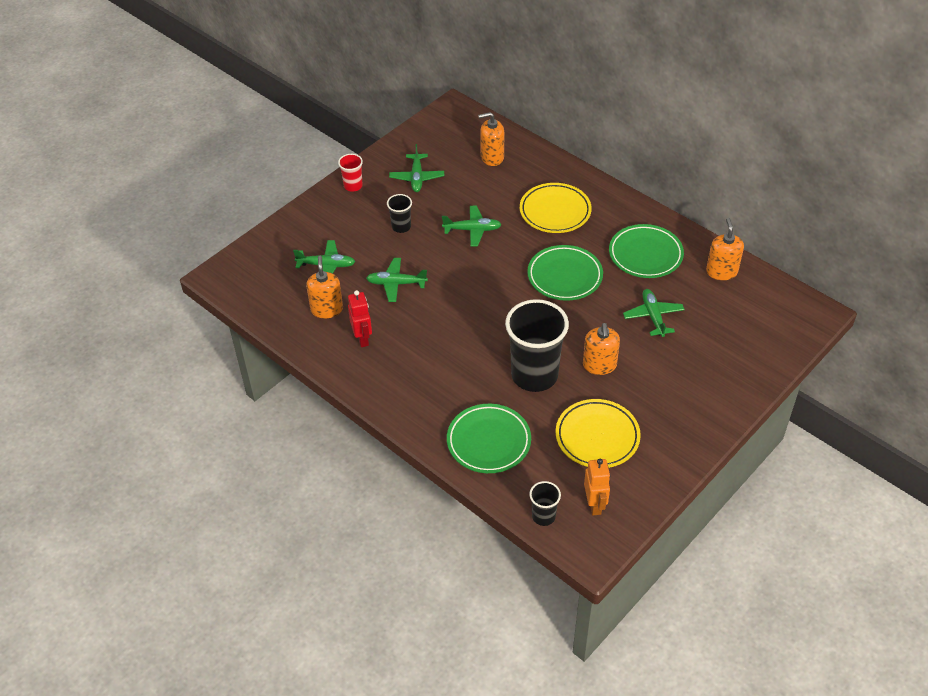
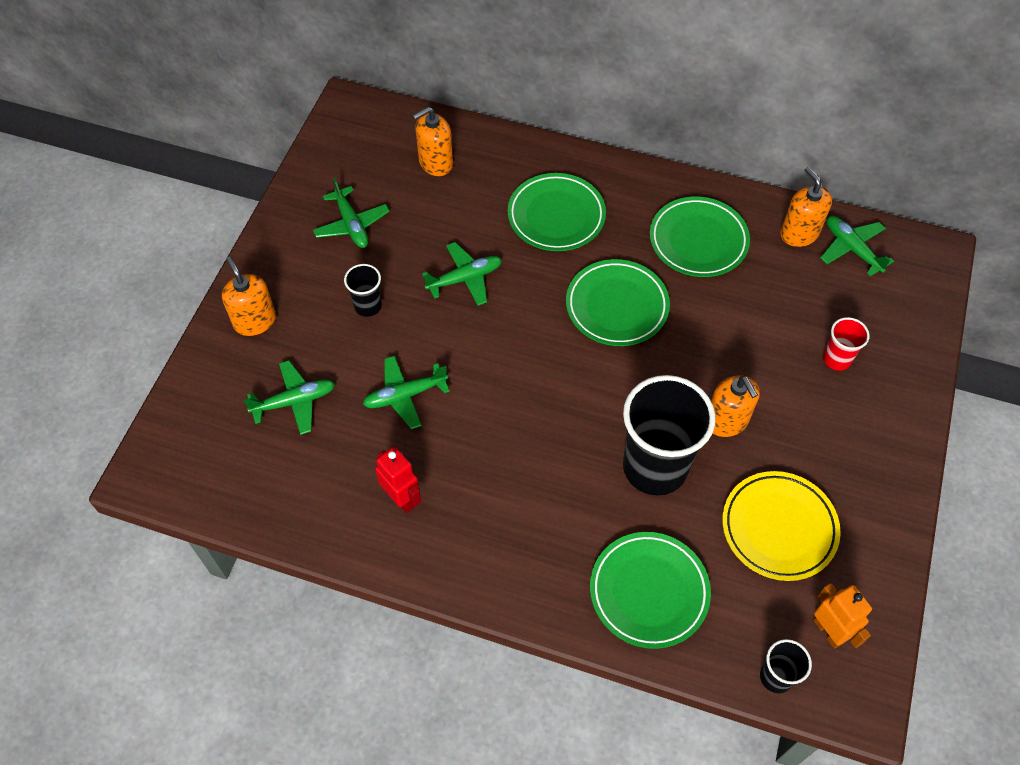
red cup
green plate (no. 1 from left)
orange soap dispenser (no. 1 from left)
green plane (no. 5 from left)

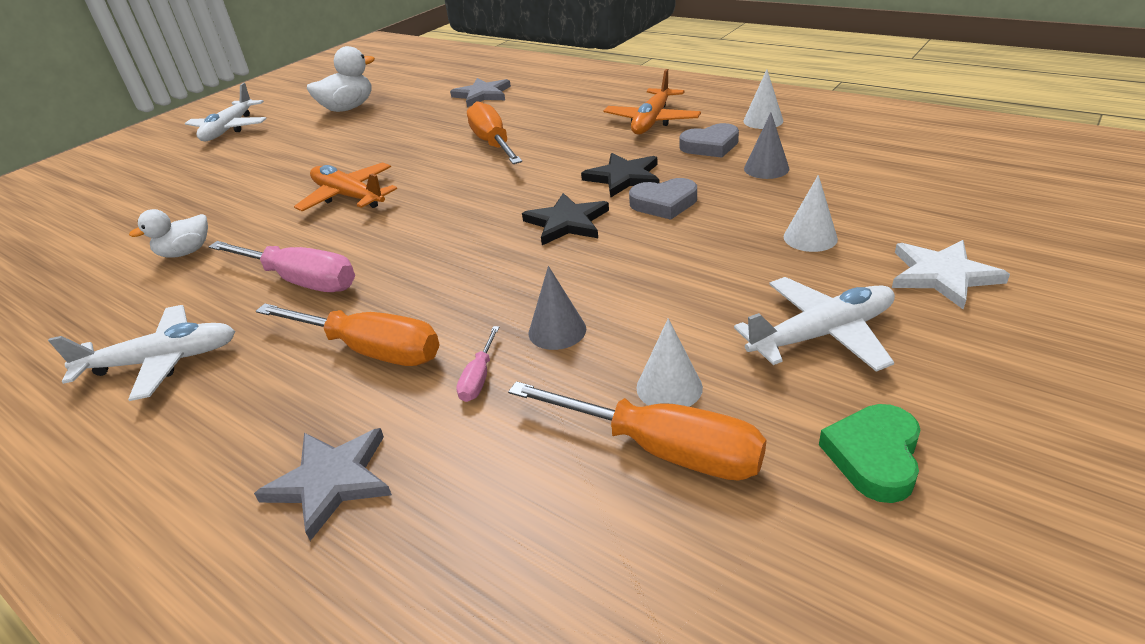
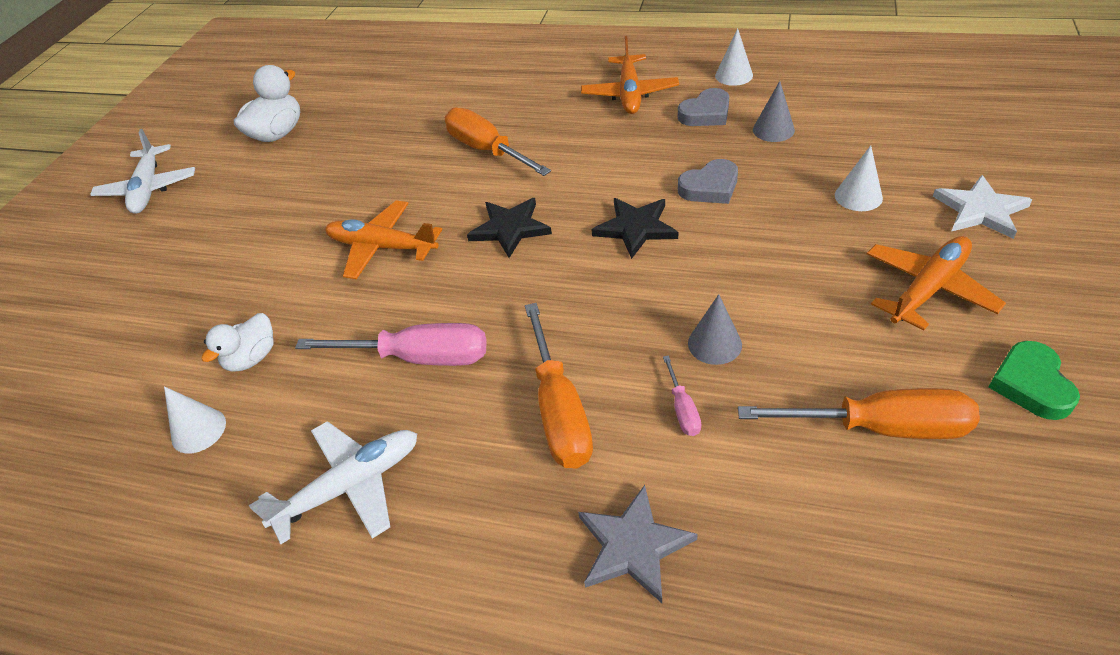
grey star (no. 2 from left in the first image)
black star (no. 1 from left)
orange plane (no. 3 from left)
orange screwdriver (no. 2 from left)
white cone (no. 1 from left)

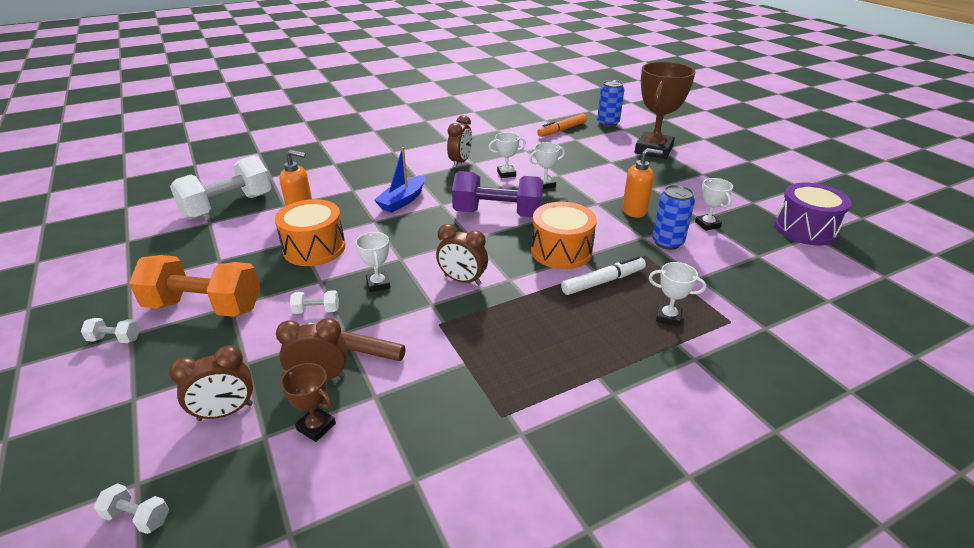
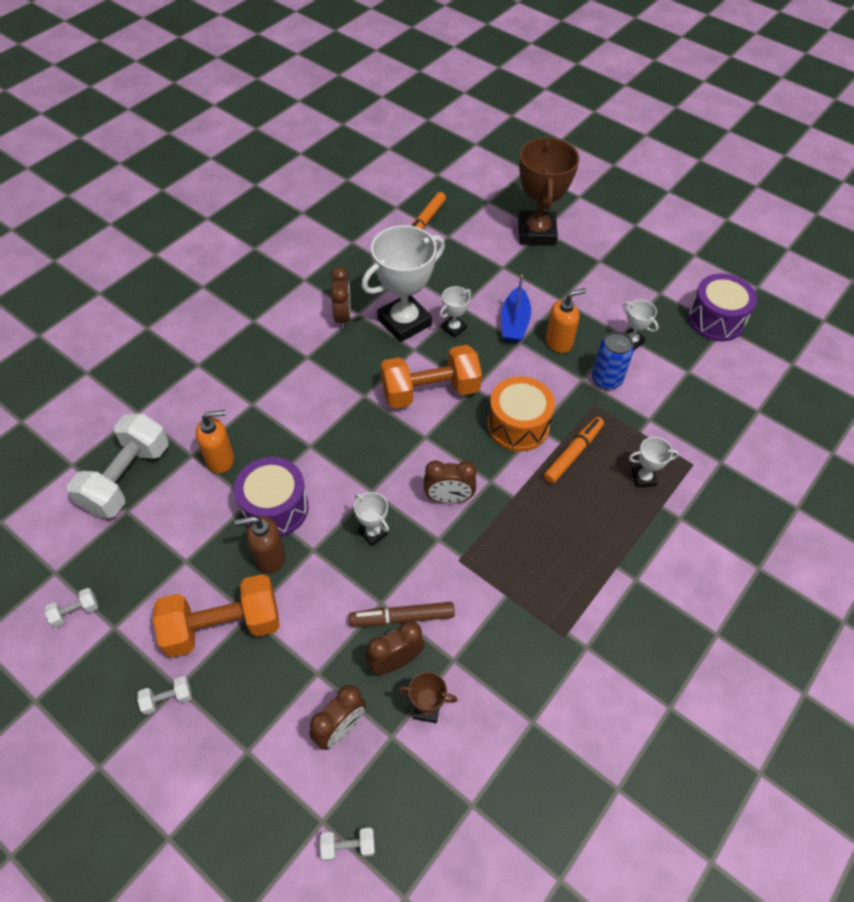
blue can (no. 1 from left in the first image)
white trophy (no. 2 from left)
blue boat
orange dumbbell (no. 2 from left)
purple drum (no. 1 from left)
orange marker (no. 2 from left)
white dumbbell (no. 1 from left)
brown soap dispenser

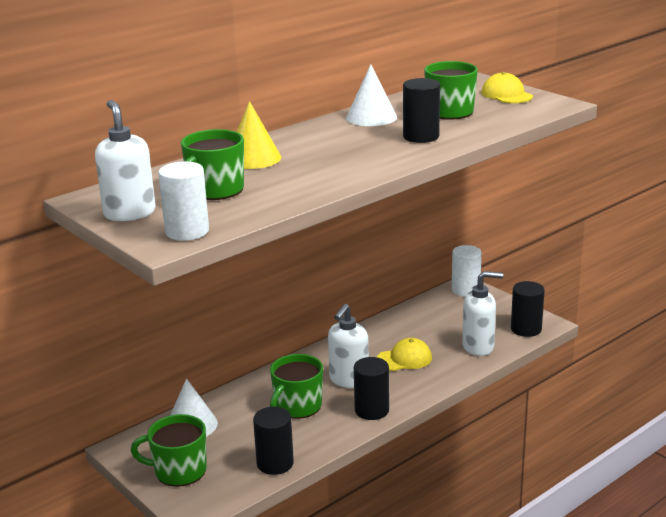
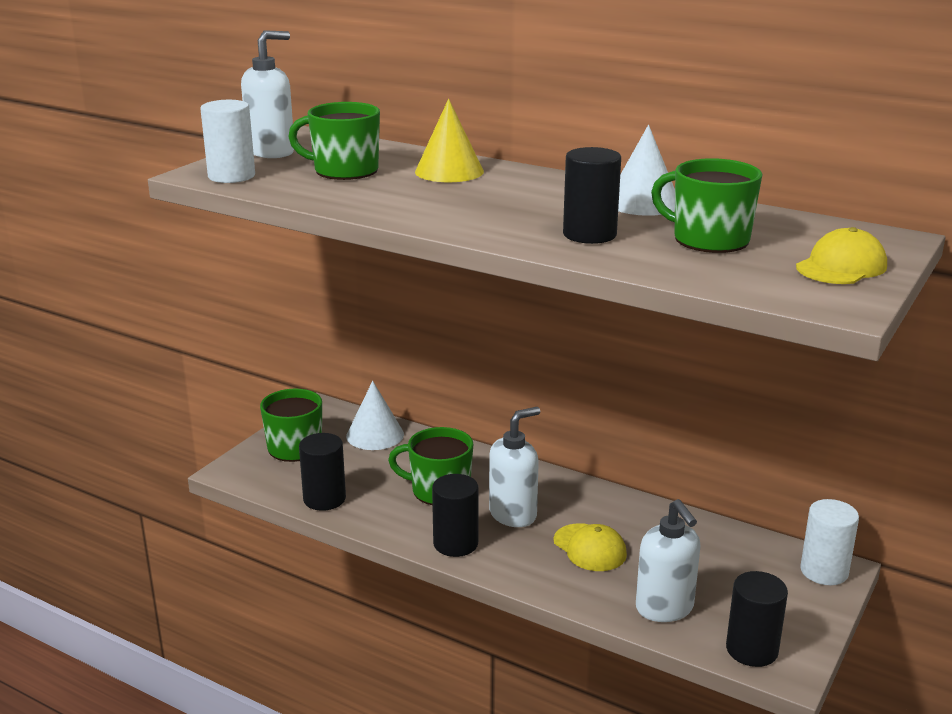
white soap dispenser (no. 2 from left)

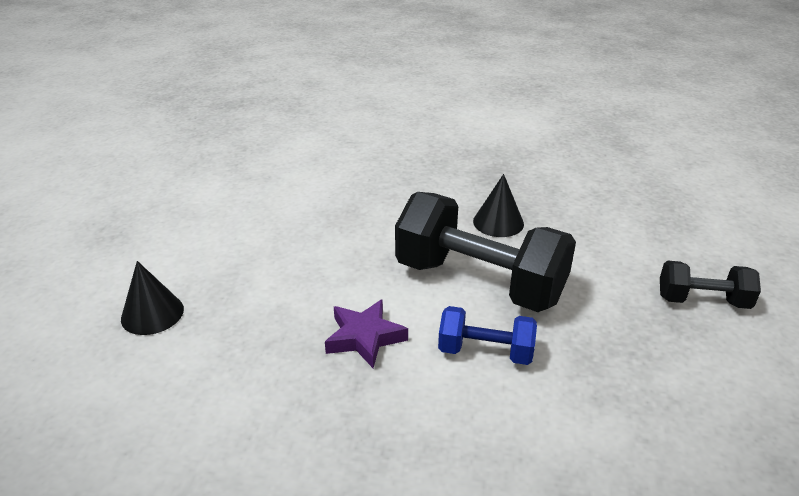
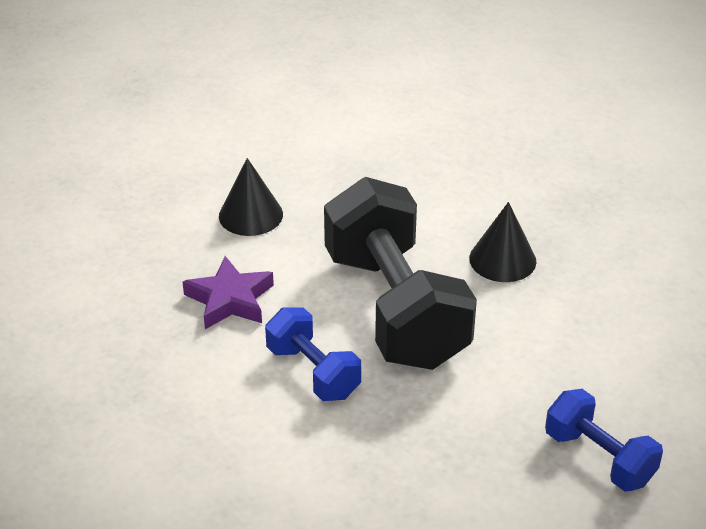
black cone (no. 1 from left)
blue dumbbell (no. 2 from left)

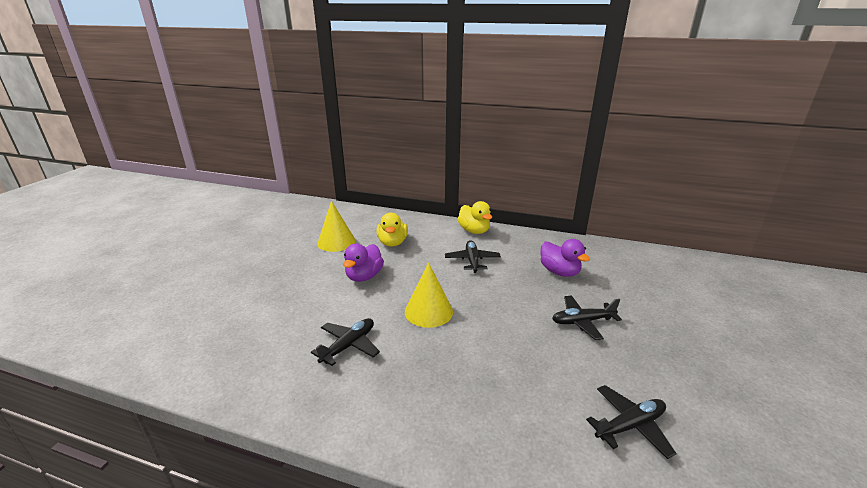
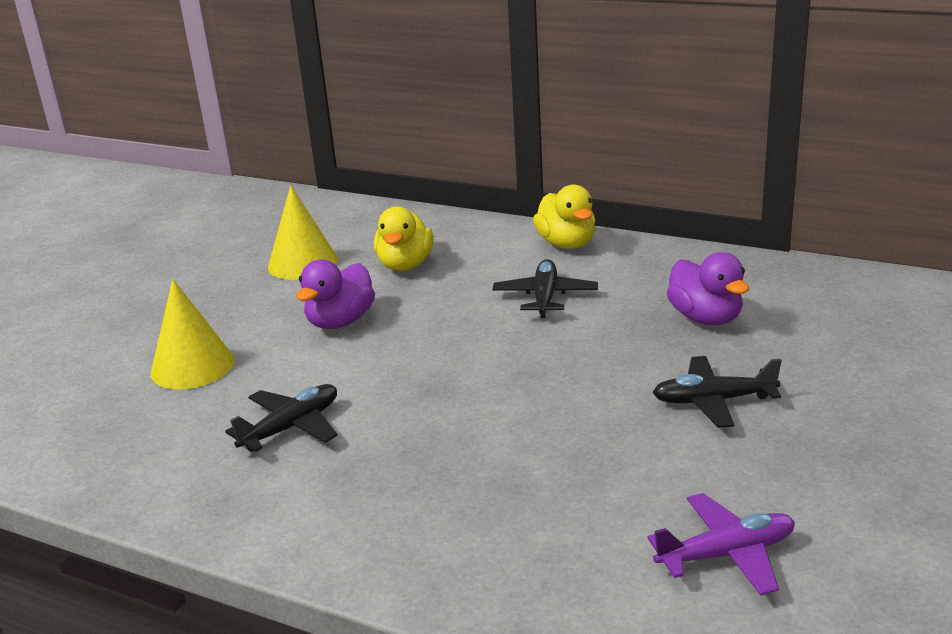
yellow cone (no. 1 from left)
purple plane

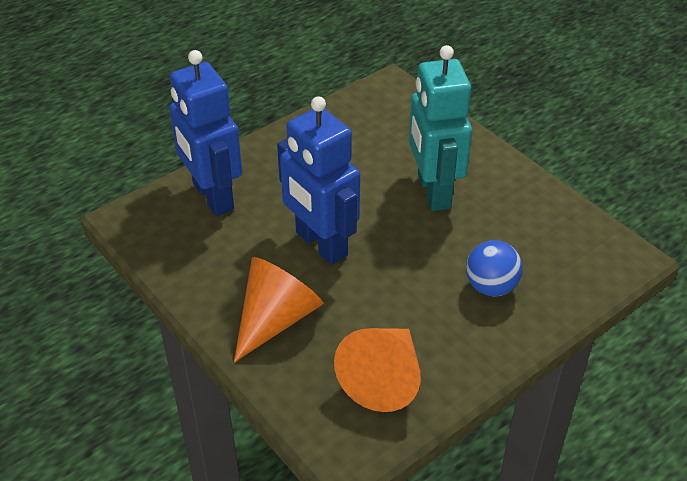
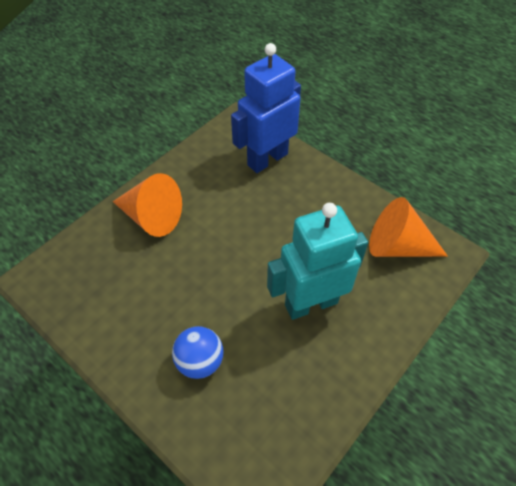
blue robot (no. 2 from left in the first image)
orange cone (no. 2 from left)

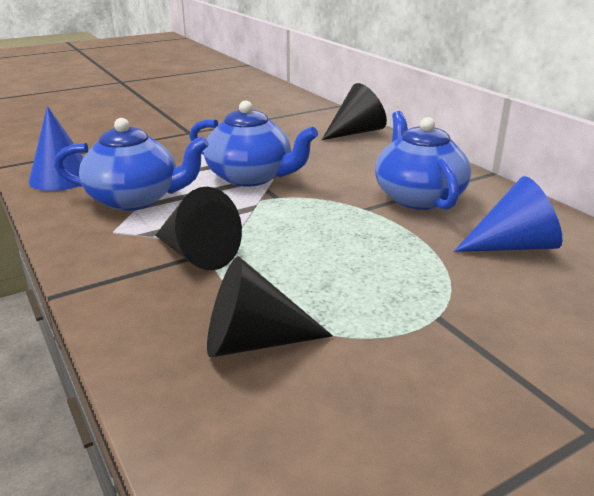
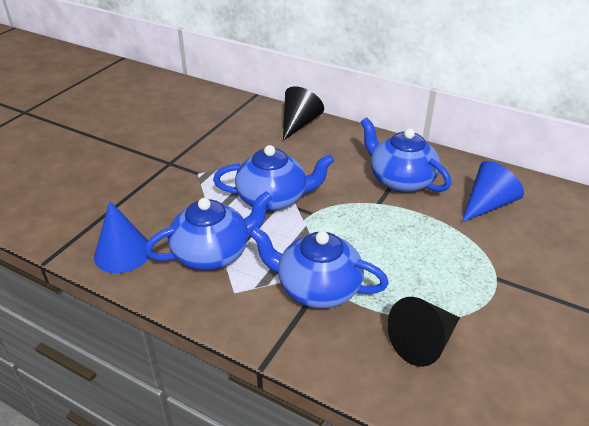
blue teapot (no. 3 from left)

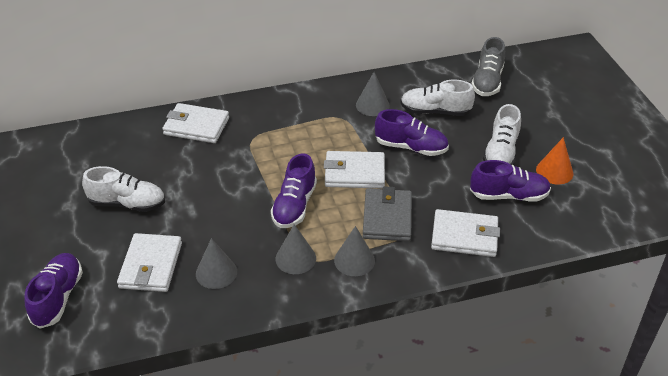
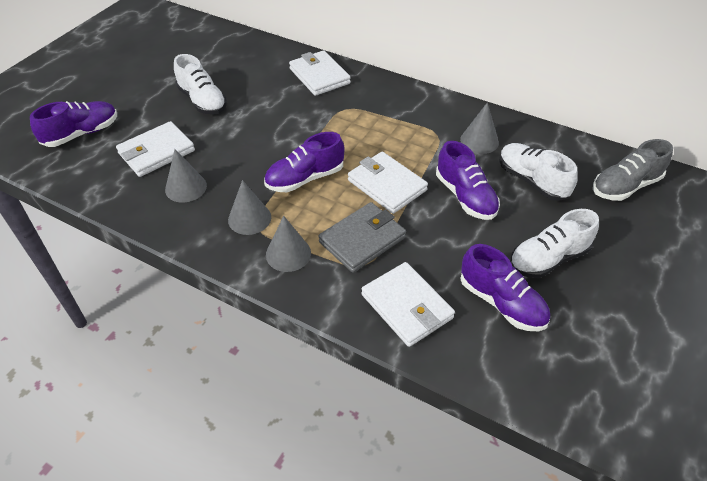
orange cone

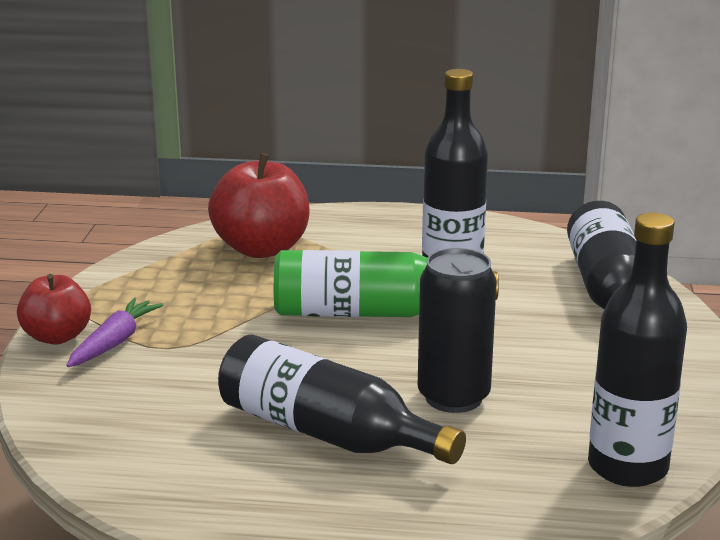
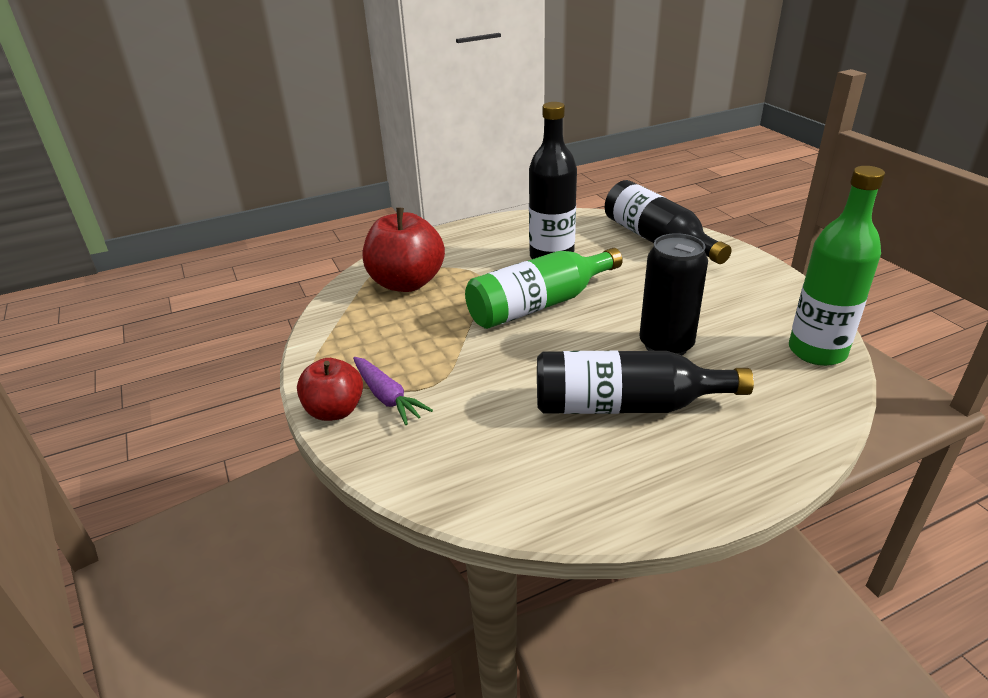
green bottle (no. 2 from left)
purple carrot

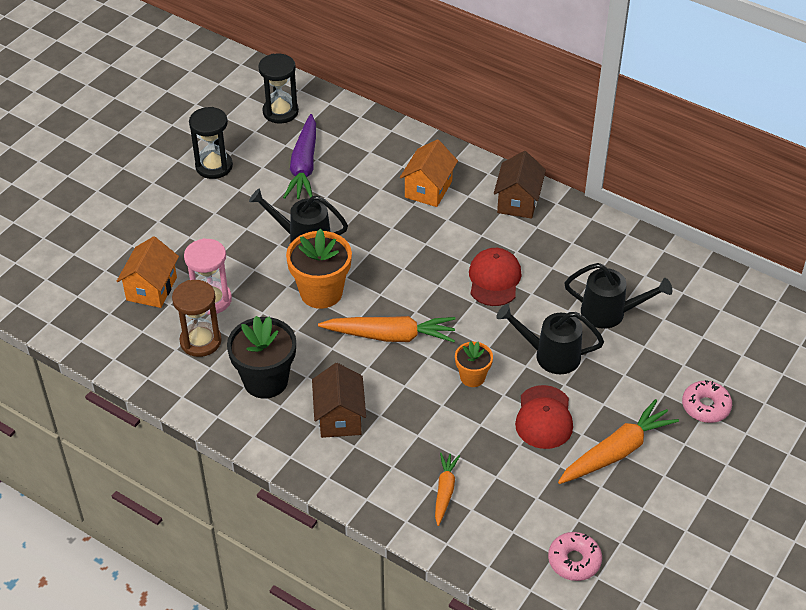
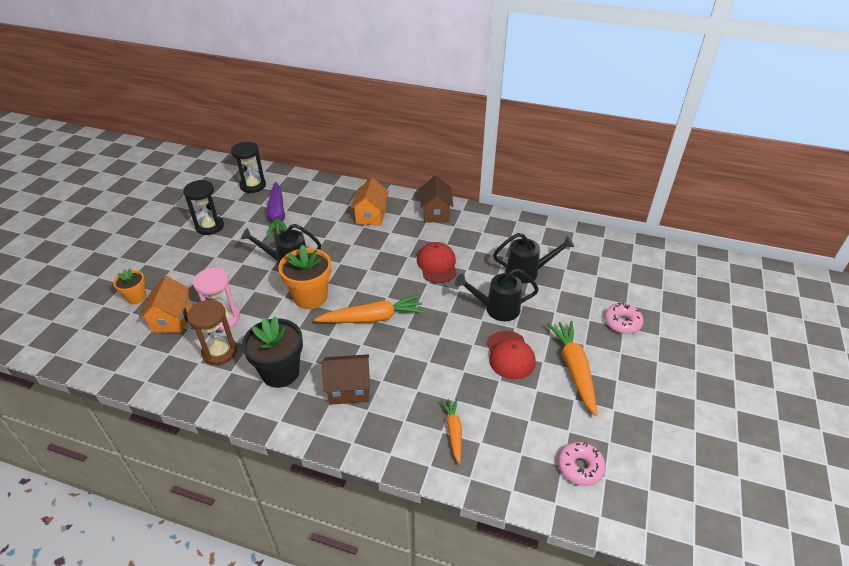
orange flower pot (no. 1 from left)
brown house (no. 1 from left)
orange carrot (no. 3 from left)

